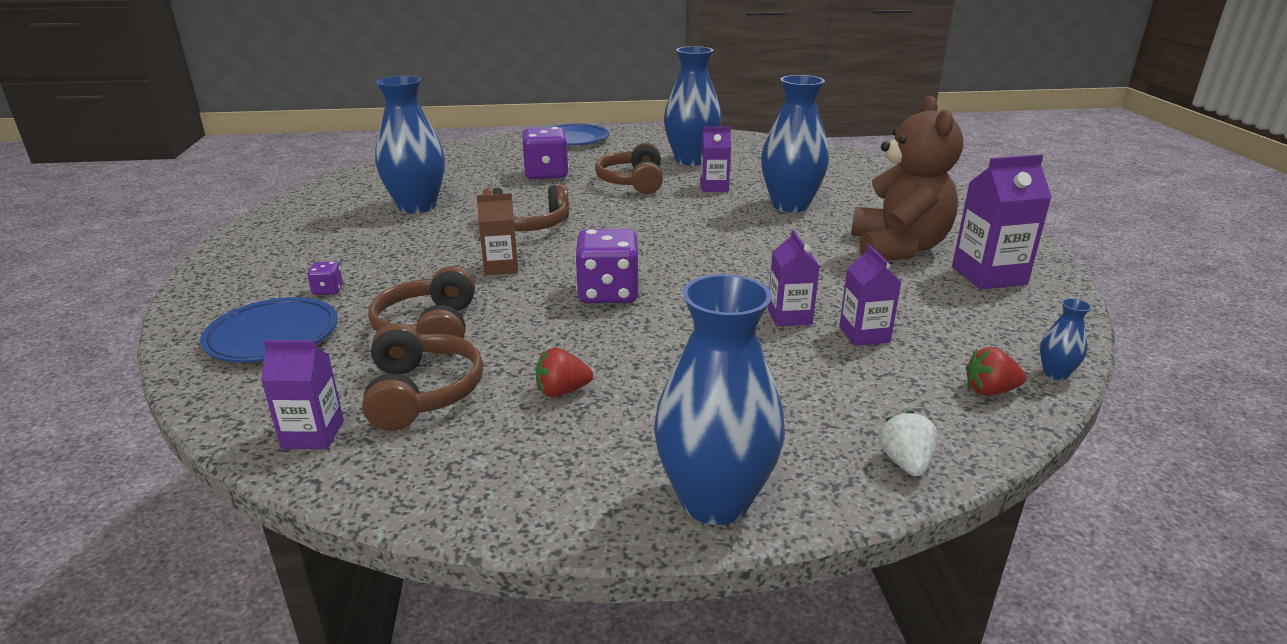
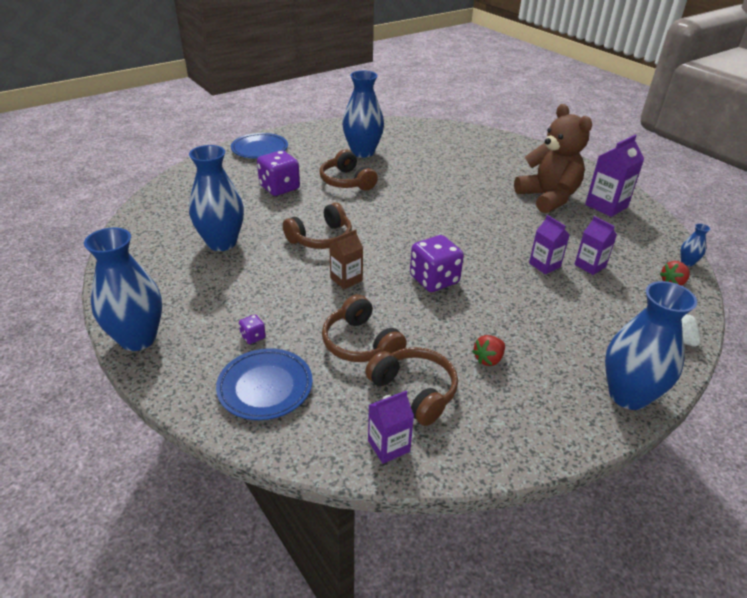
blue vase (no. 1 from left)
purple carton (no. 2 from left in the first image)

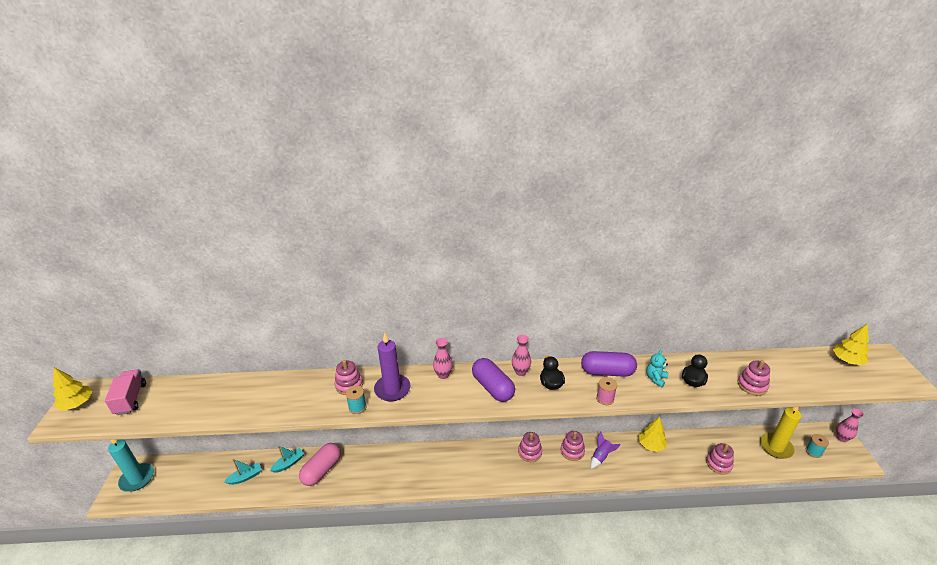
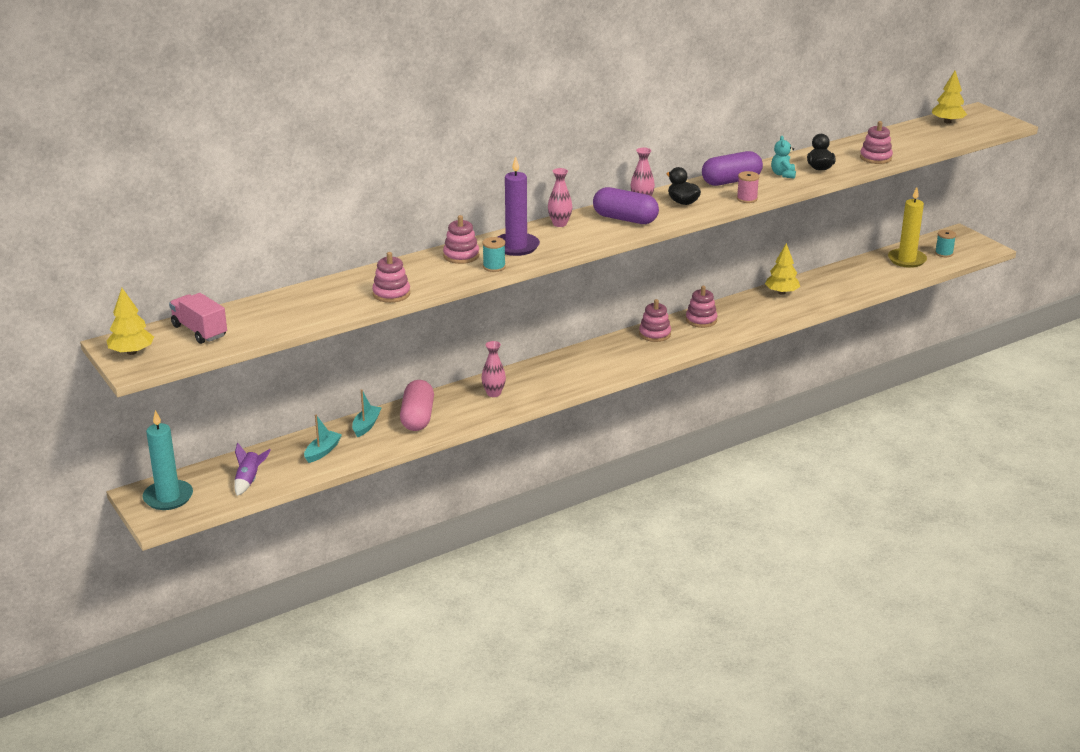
pink vase (no. 1 from left)
purple rocket
pink stacking toy (no. 1 from left)

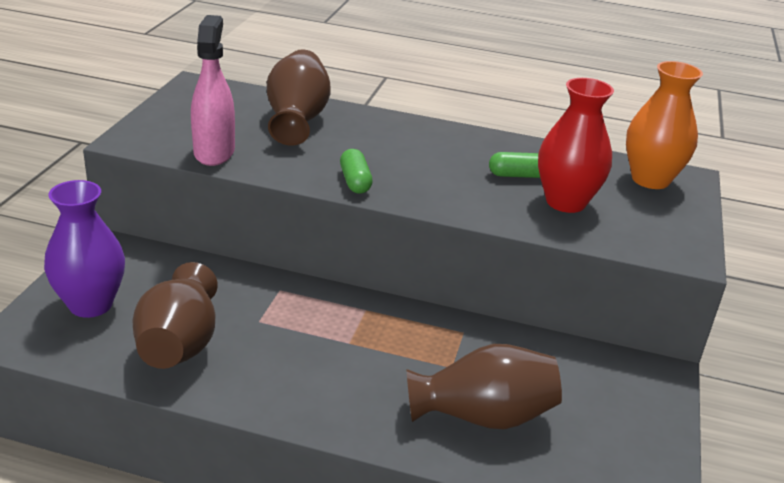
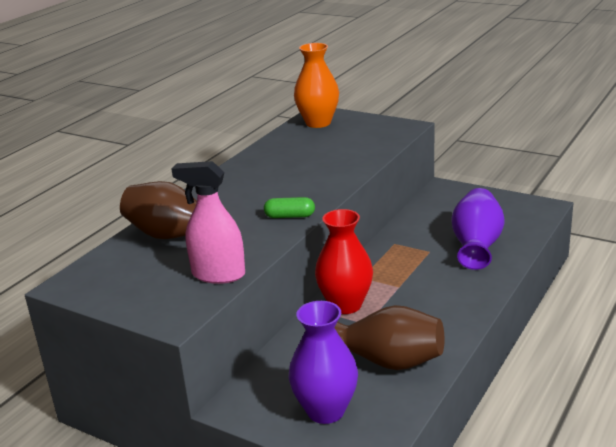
red vase
green capsule (no. 2 from left in the first image)
purple vase (no. 2 from left)

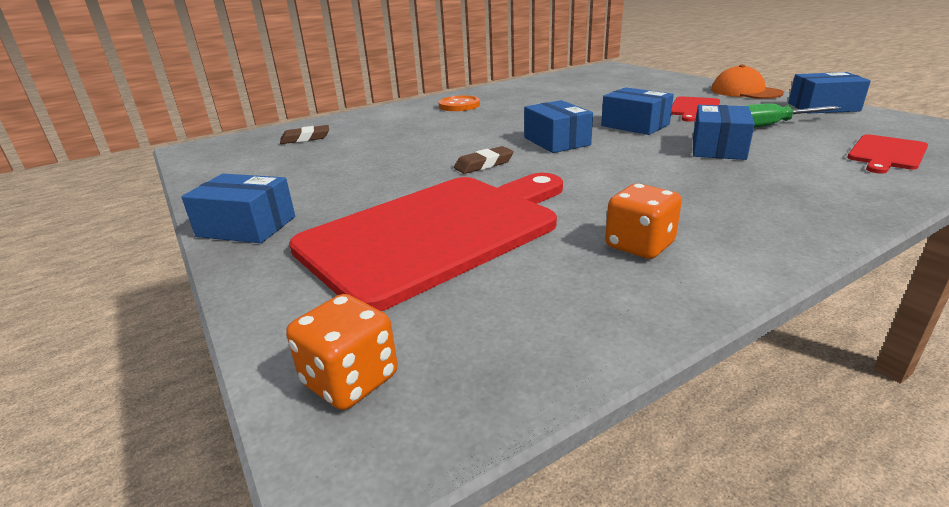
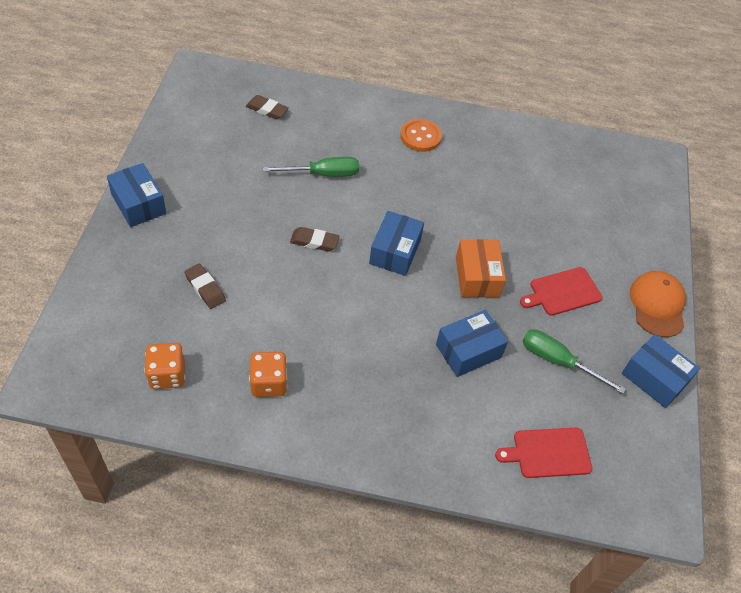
orange box
brown eraser (no. 1 from left)
orange dice (no. 1 from left)
green screwdriver (no. 1 from left)

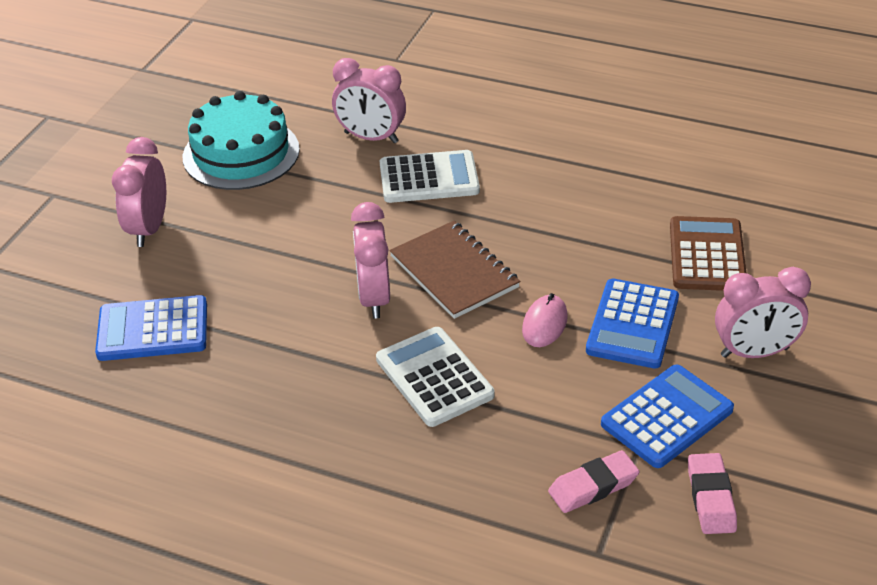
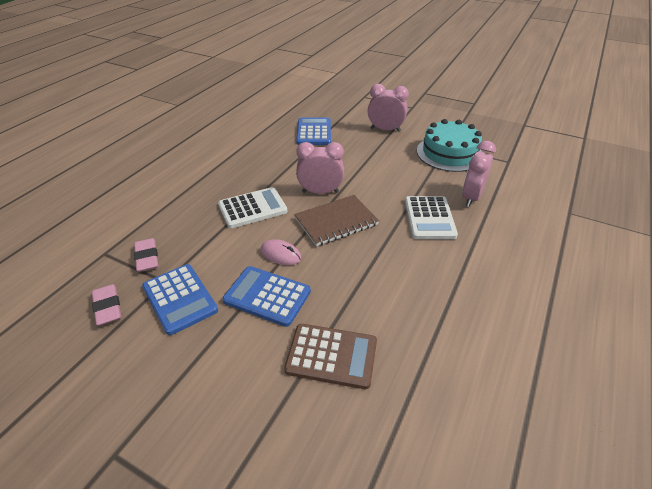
pink clock (no. 4 from left in the first image)
pink eraser (no. 1 from left)

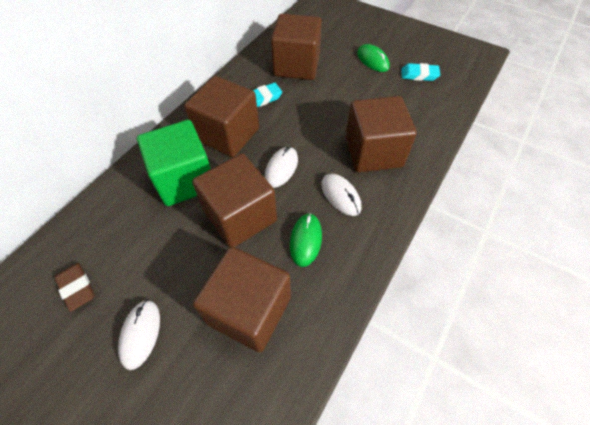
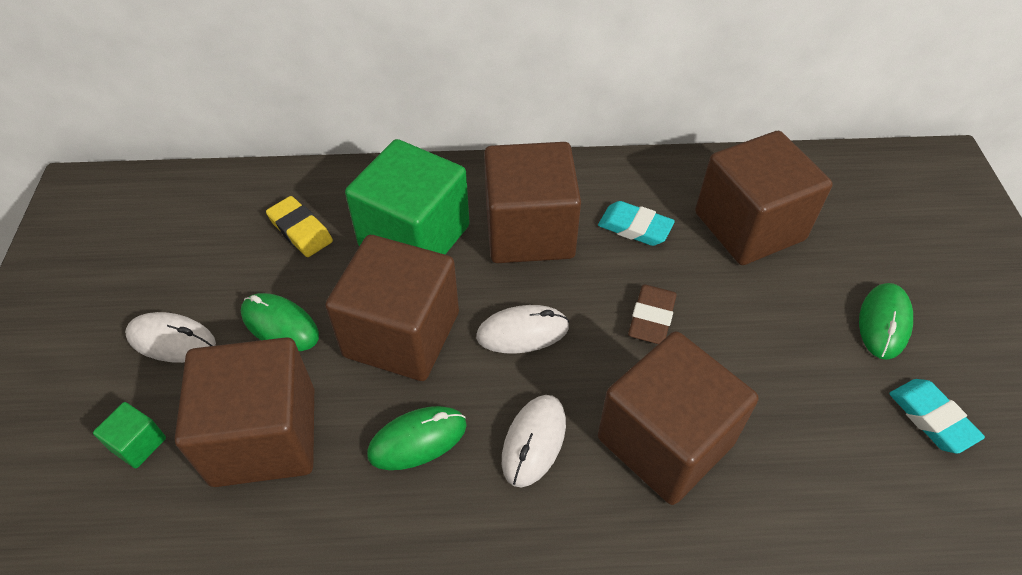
brown eraser
white mouse (no. 1 from left)
yellow eraser
green mouse (no. 1 from left)
green cube (no. 1 from left)

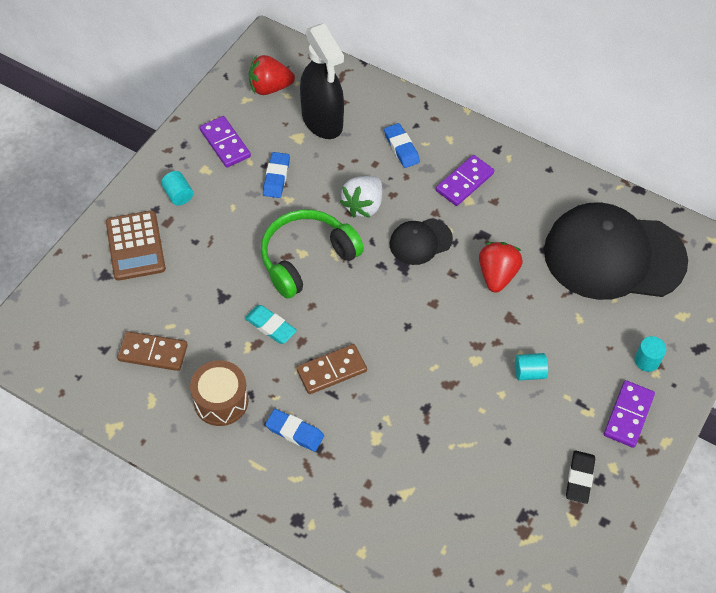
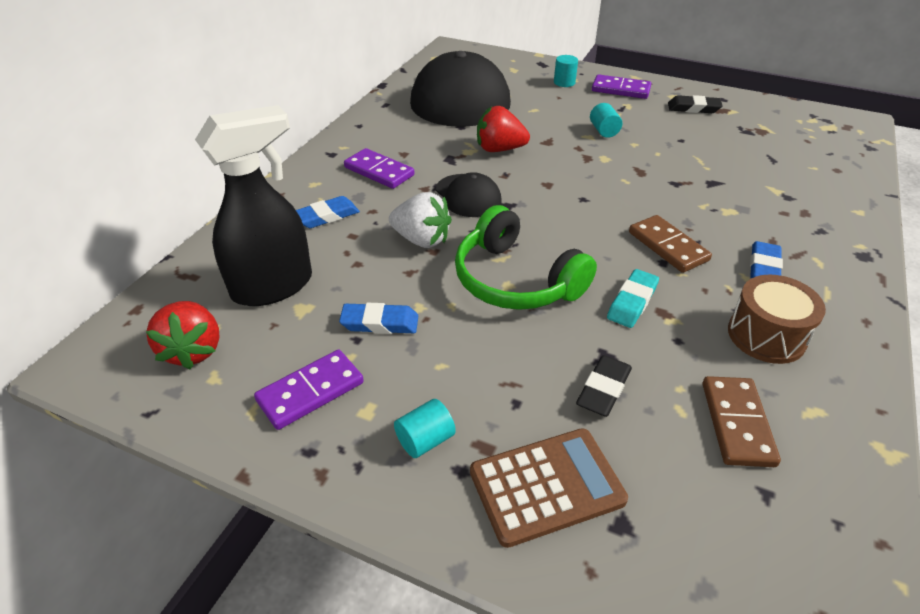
black eraser (no. 1 from left)

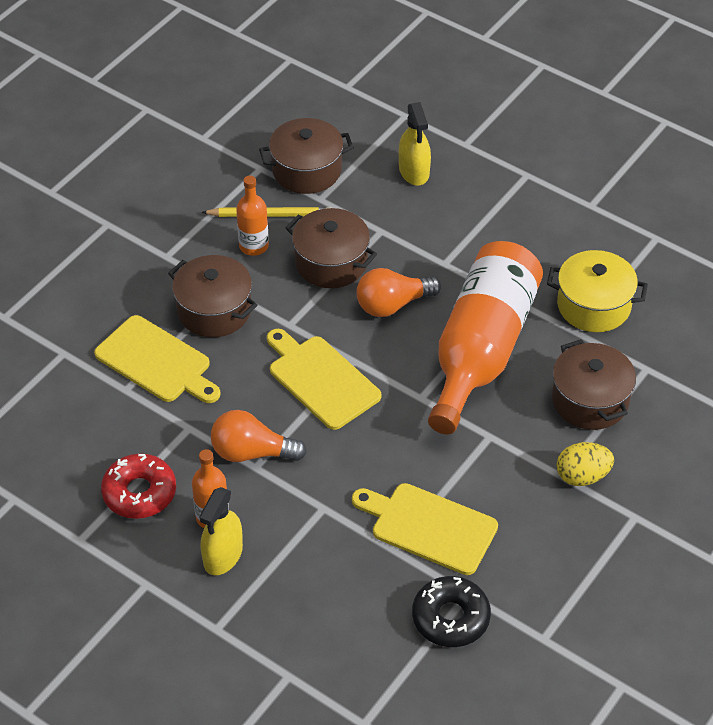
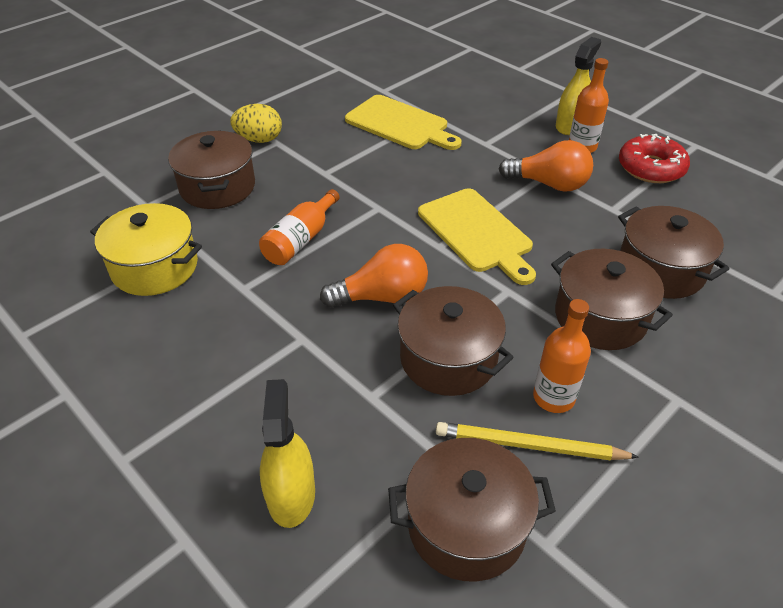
orange bottle (no. 1 from left)
brown pot (no. 5 from left)
black donut

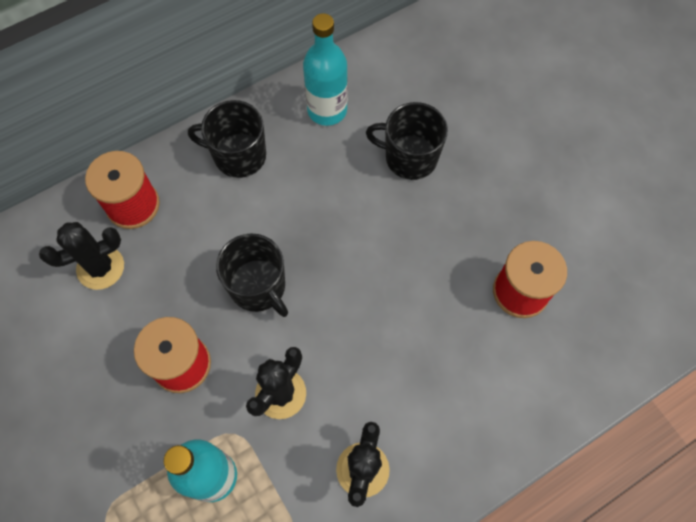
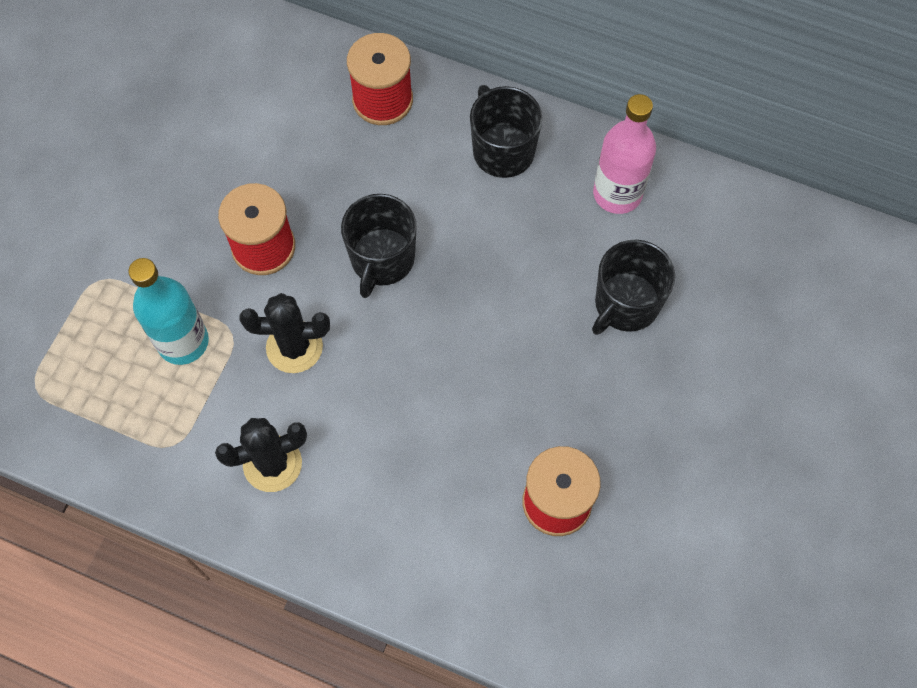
pink bottle
black mug (no. 3 from left)
black cactus (no. 1 from left in the first image)

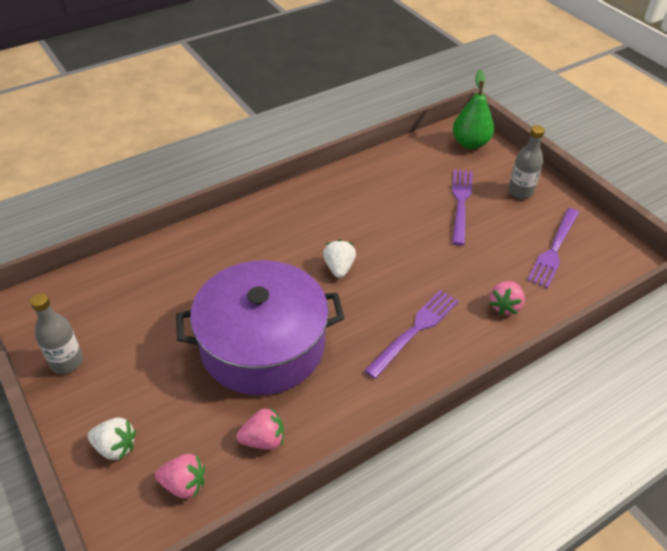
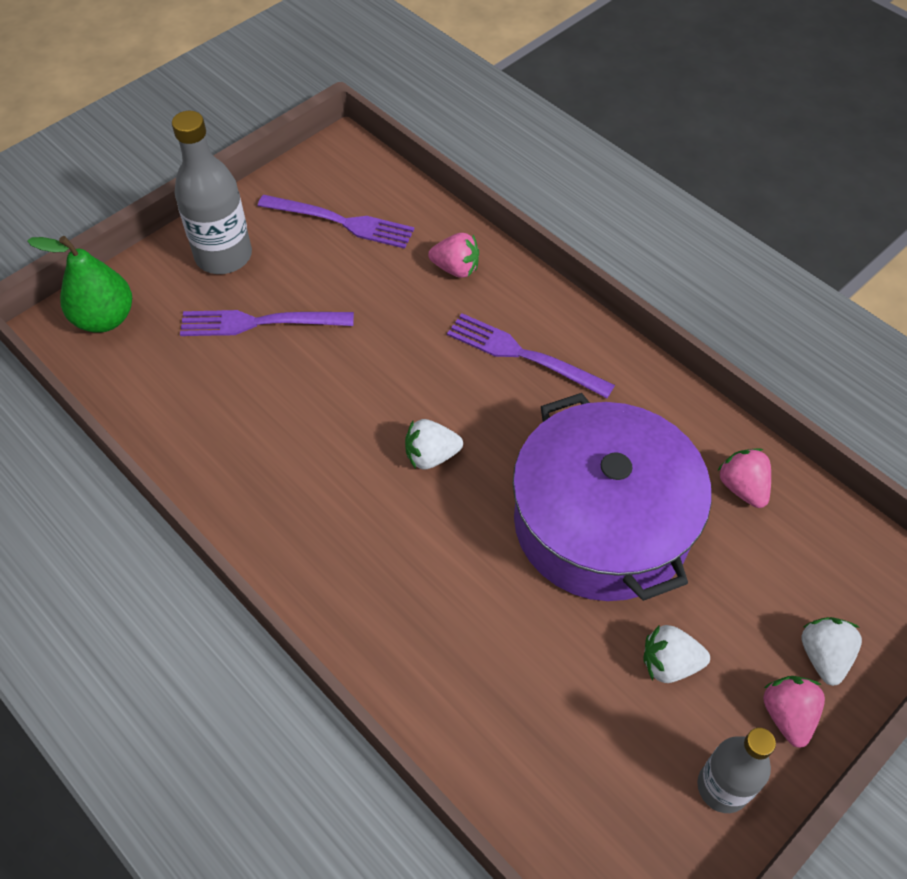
grey bottle (no. 1 from left)
pink strawberry (no. 3 from left)
white strawberry (no. 2 from left)

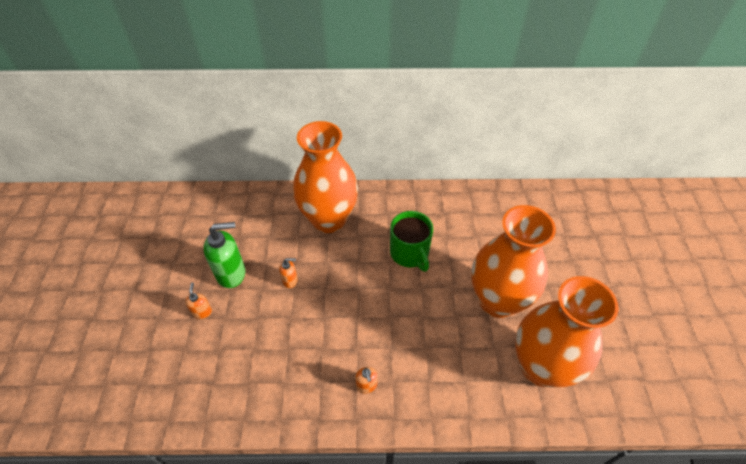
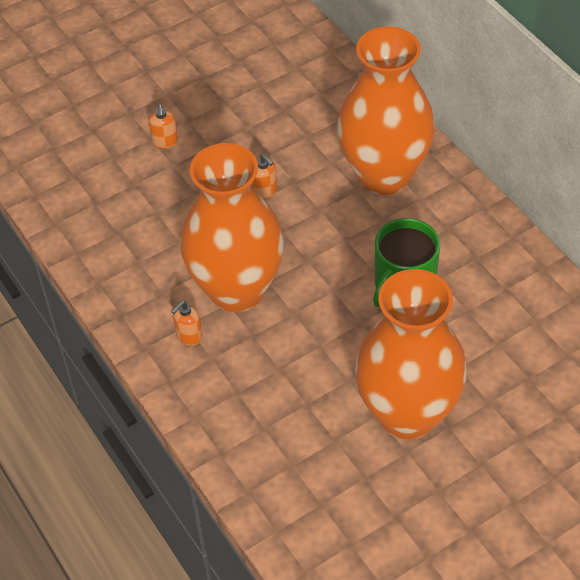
green soap dispenser
orange vase (no. 1 from left)
orange soap dispenser (no. 1 from left)

